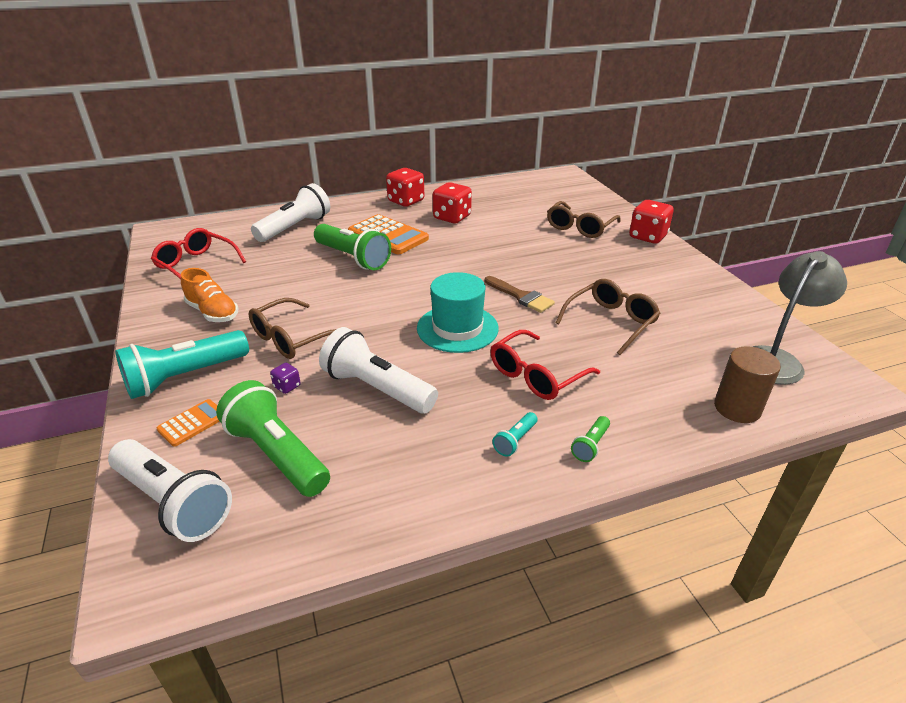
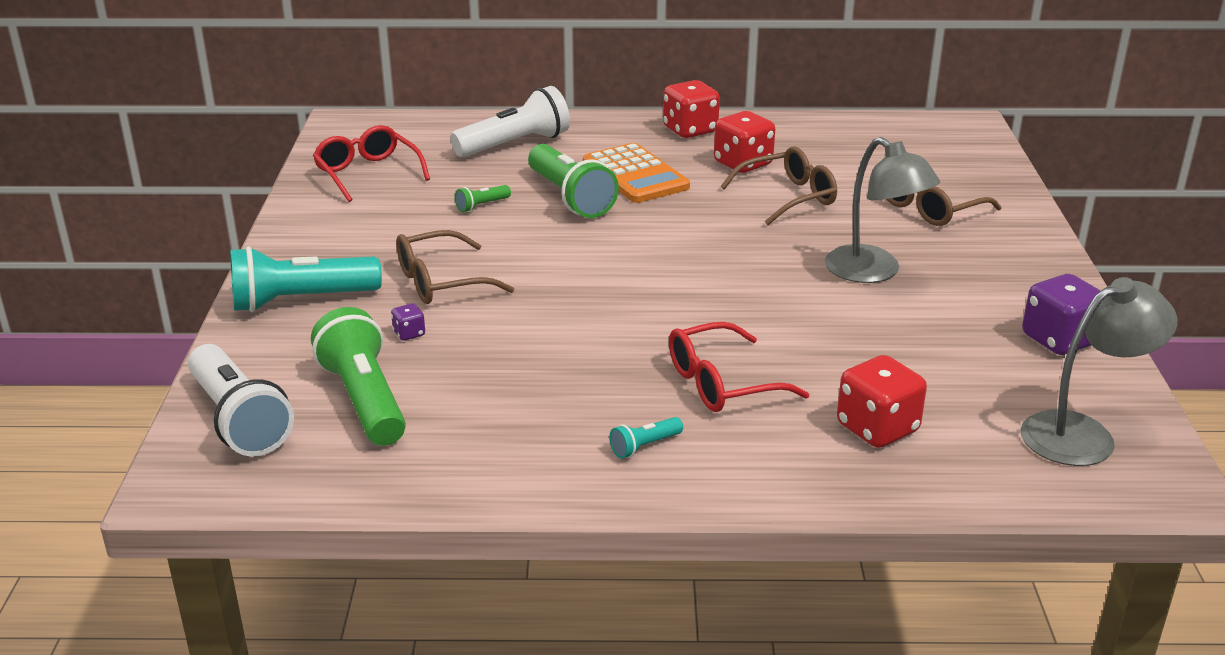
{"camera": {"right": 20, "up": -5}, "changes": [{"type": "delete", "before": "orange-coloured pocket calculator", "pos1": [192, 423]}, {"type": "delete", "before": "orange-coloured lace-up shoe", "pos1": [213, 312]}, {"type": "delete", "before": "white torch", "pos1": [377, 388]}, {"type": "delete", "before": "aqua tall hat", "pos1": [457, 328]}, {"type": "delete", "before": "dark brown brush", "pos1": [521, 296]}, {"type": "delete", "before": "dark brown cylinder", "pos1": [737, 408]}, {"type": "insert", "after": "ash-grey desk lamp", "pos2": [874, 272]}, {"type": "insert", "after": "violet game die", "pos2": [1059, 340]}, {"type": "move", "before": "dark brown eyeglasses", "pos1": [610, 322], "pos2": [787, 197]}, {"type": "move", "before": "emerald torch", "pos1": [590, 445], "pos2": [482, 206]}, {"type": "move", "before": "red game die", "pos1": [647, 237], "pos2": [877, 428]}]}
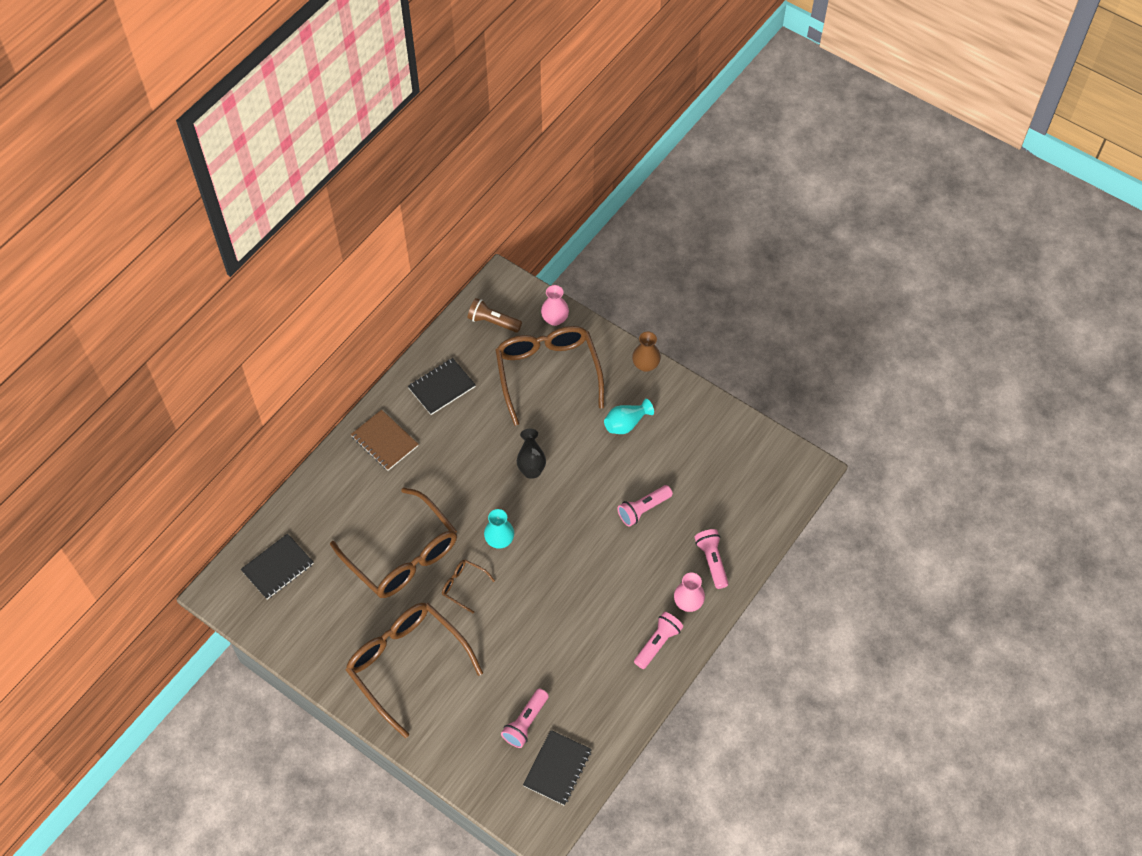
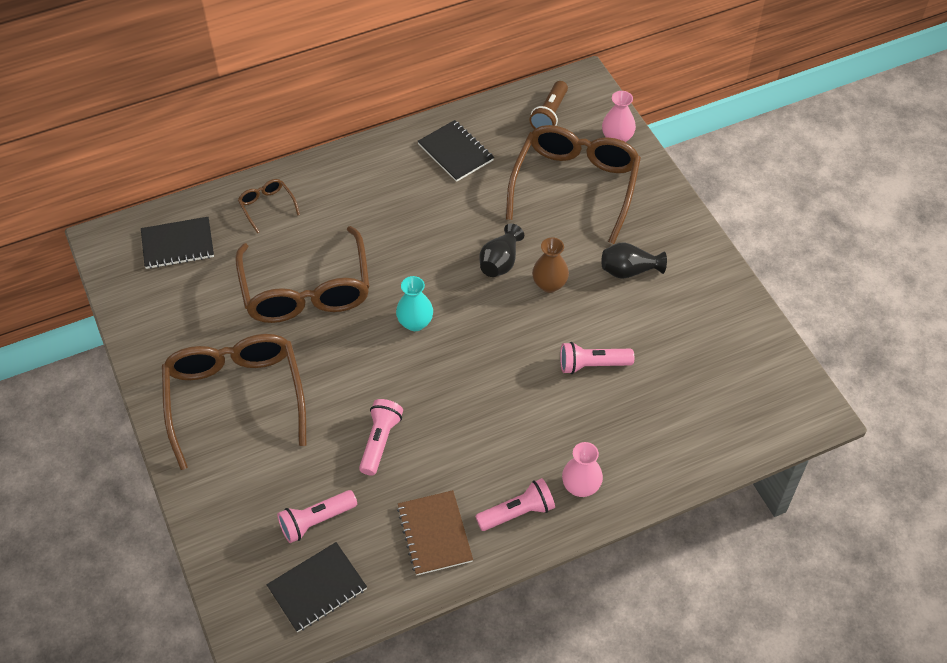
{"camera": {"right": 30, "up": -5}, "changes": [{"type": "move", "before": "dark brown notepad", "pos1": [384, 441], "pos2": [434, 534]}, {"type": "move", "before": "dark brown eyeglasses", "pos1": [463, 586], "pos2": [267, 206]}, {"type": "move", "before": "dark brown flower vase", "pos1": [645, 365], "pos2": [549, 284]}, {"type": "move", "before": "rosy torch", "pos1": [712, 561], "pos2": [380, 441]}, {"type": "recolor", "before": "aqua flower vase", "after": "black flower vase", "pos1": [626, 423], "pos2": [629, 270]}, {"type": "rotate", "before": "black notepad", "pos1": [441, 387], "pos2": [455, 152], "turn": 60}, {"type": "rotate", "before": "dark brown torch", "pos1": [493, 322], "pos2": [549, 114], "turn": -120}]}
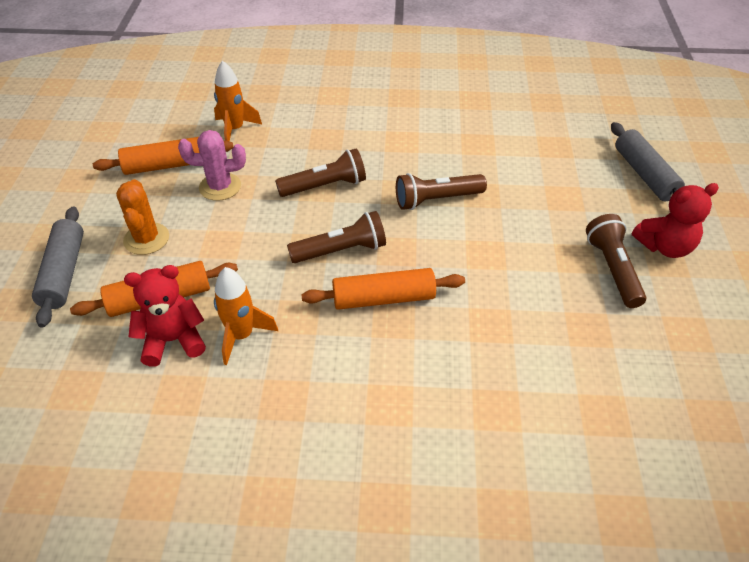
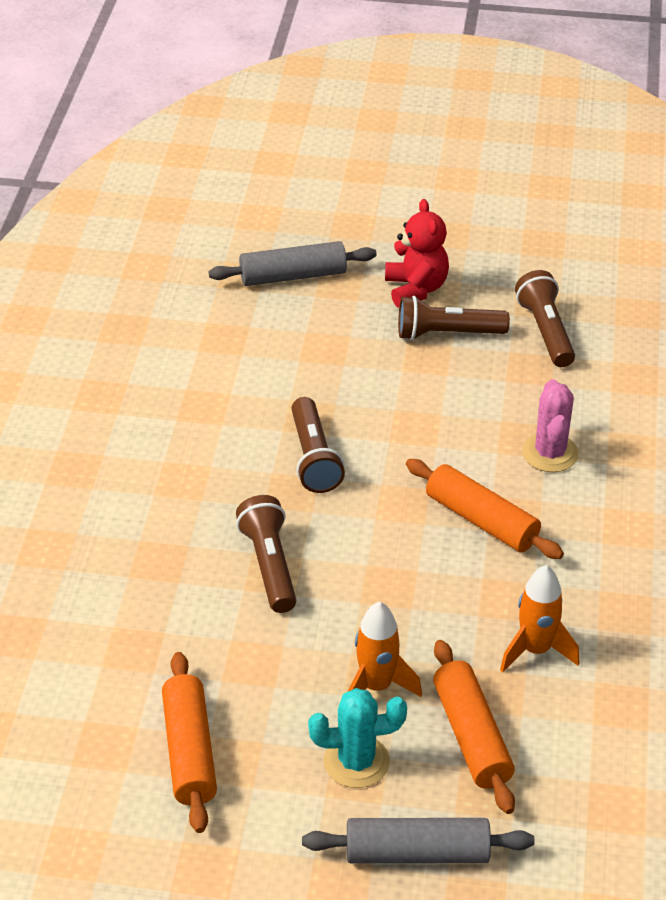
{"camera": {"right": -85, "up": -5}, "changes": [{"type": "delete", "before": "red teddy bear", "pos1": [173, 340]}, {"type": "move", "before": "rosy prickly plant", "pos1": [220, 187], "pos2": [550, 453]}, {"type": "move", "before": "orange-coloured rocket", "pos1": [235, 129], "pos2": [376, 686]}, {"type": "move", "before": "dark brown torch", "pos1": [341, 251], "pos2": [545, 331]}, {"type": "recolor", "before": "orange-coloured prickly plant", "after": "aqua prickly plant", "pos1": [146, 239], "pos2": [356, 762]}, {"type": "rotate", "before": "orange-coloured rolling pin", "pos1": [383, 298], "pos2": [481, 520], "turn": -45}]}
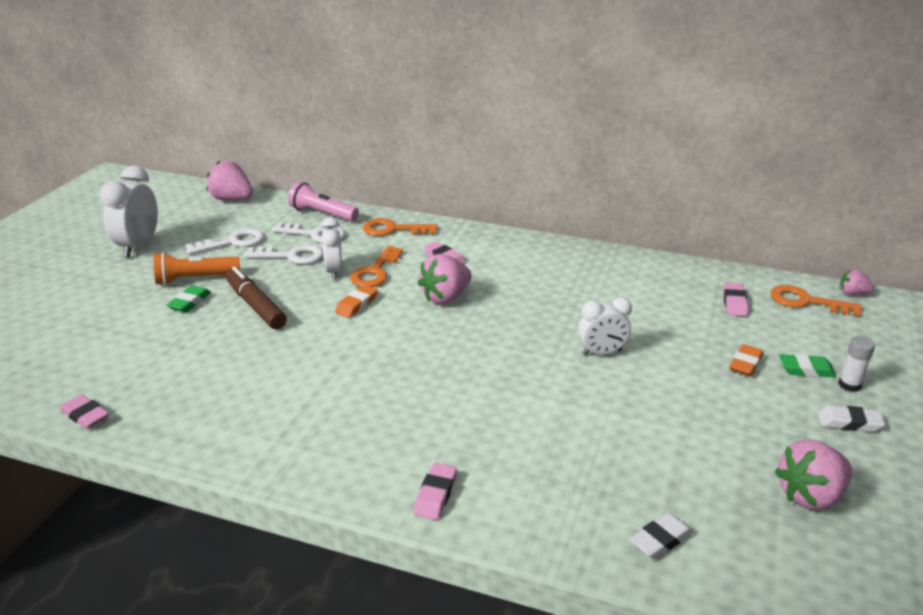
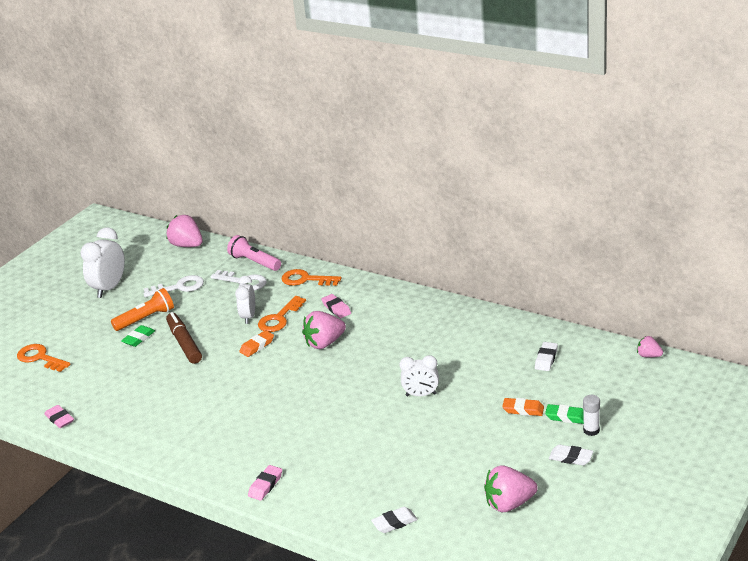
{"camera": {"right": 15, "up": 0}, "changes": [{"type": "delete", "before": "white latchkey", "pos1": [291, 256]}, {"type": "move", "before": "orange-coloured latchkey", "pos1": [806, 301], "pos2": [40, 358]}, {"type": "recolor", "before": "rosy eraser", "after": "white eraser", "pos1": [734, 303], "pos2": [546, 359]}, {"type": "rotate", "before": "orange-coloured torch", "pos1": [195, 279], "pos2": [146, 319], "turn": 150}, {"type": "rotate", "before": "orange-coloured eraser", "pos1": [745, 364], "pos2": [523, 410], "turn": 60}]}
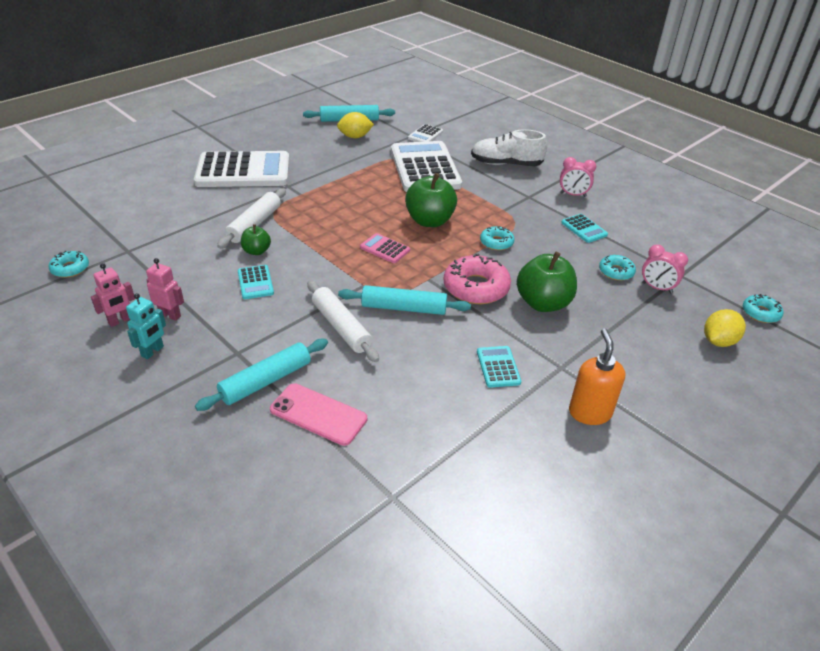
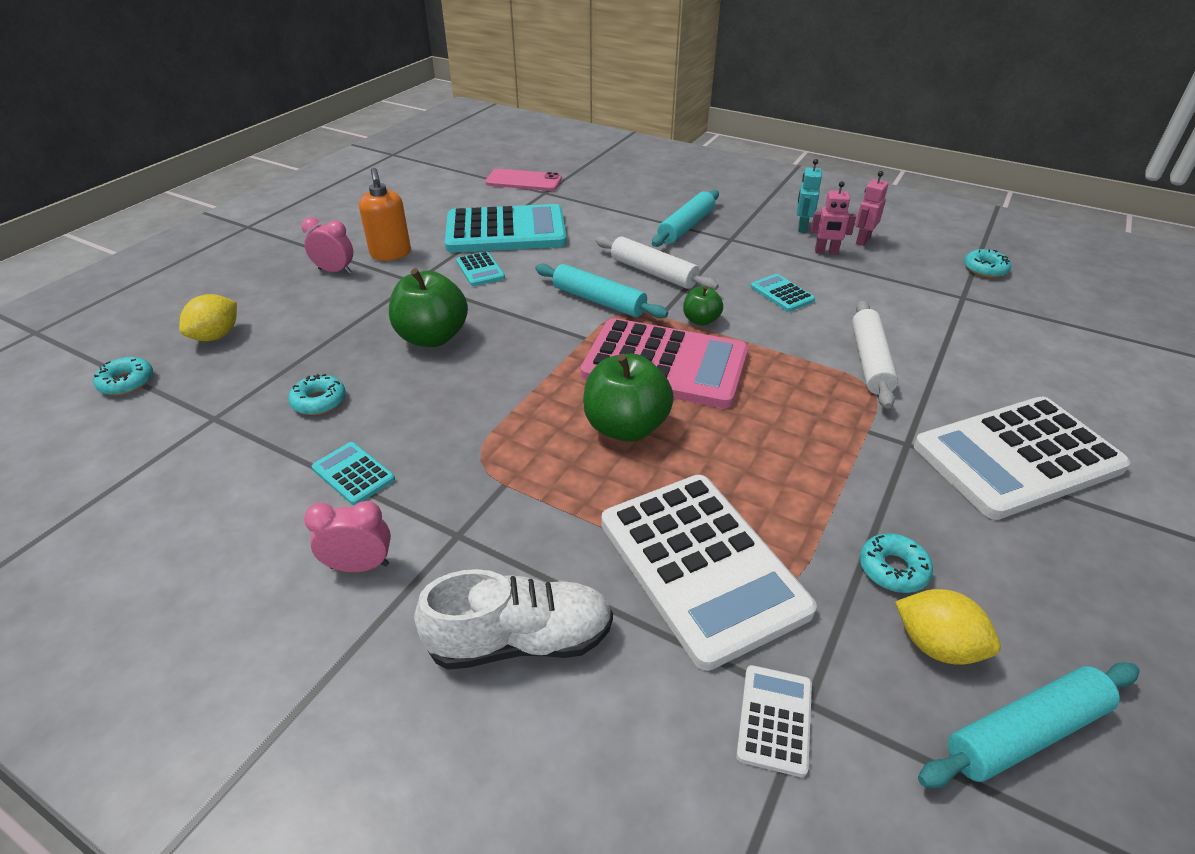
{"camera": {"right": 165, "up": 0}, "changes": [{"type": "delete", "before": "rosy glazed donut", "pos1": [476, 287]}, {"type": "insert", "after": "aqua pocket calculator", "pos2": [506, 231]}, {"type": "move", "before": "emerald apple fruit", "pos1": [256, 251], "pos2": [701, 320]}, {"type": "move", "before": "rosy phone", "pos1": [318, 414], "pos2": [523, 181]}, {"type": "move", "before": "aqua glazed donut", "pos1": [496, 242], "pos2": [893, 569]}, {"type": "move", "before": "rosy clock", "pos1": [657, 288], "pos2": [335, 271]}, {"type": "rotate", "before": "yellow citrus fruit", "pos1": [355, 137], "pos2": [936, 645], "turn": 60}, {"type": "rotate", "before": "aqua rolling pin", "pos1": [404, 308], "pos2": [599, 300], "turn": 45}, {"type": "resize", "before": "rosy pocket calculator", "pos1": [385, 249], "pos2": [665, 364], "scale": 2.34}]}
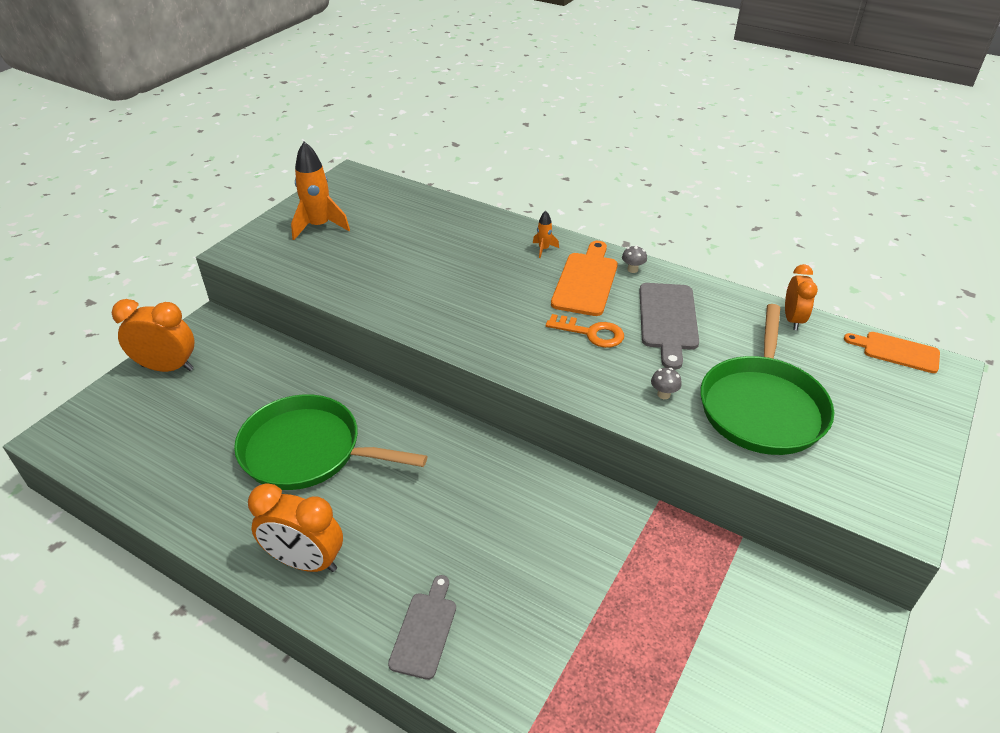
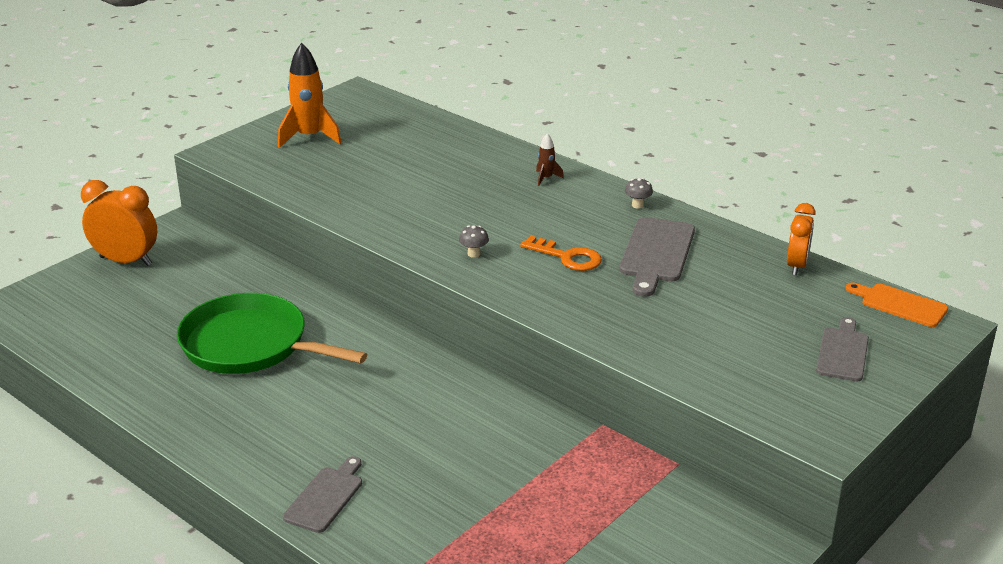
{"camera": {"right": 10, "up": -10}, "changes": [{"type": "delete", "before": "orange-coloured clock", "pos1": [305, 561]}, {"type": "delete", "before": "orange-coloured bread board", "pos1": [586, 281]}, {"type": "delete", "before": "emerald pan", "pos1": [762, 407]}, {"type": "insert", "after": "ash-grey bread board", "pos2": [843, 352]}, {"type": "move", "before": "ash-grey mushroom", "pos1": [663, 394], "pos2": [474, 254]}, {"type": "recolor", "before": "orange-coloured rocket", "after": "dark brown rocket", "pos1": [543, 249], "pos2": [546, 178]}]}
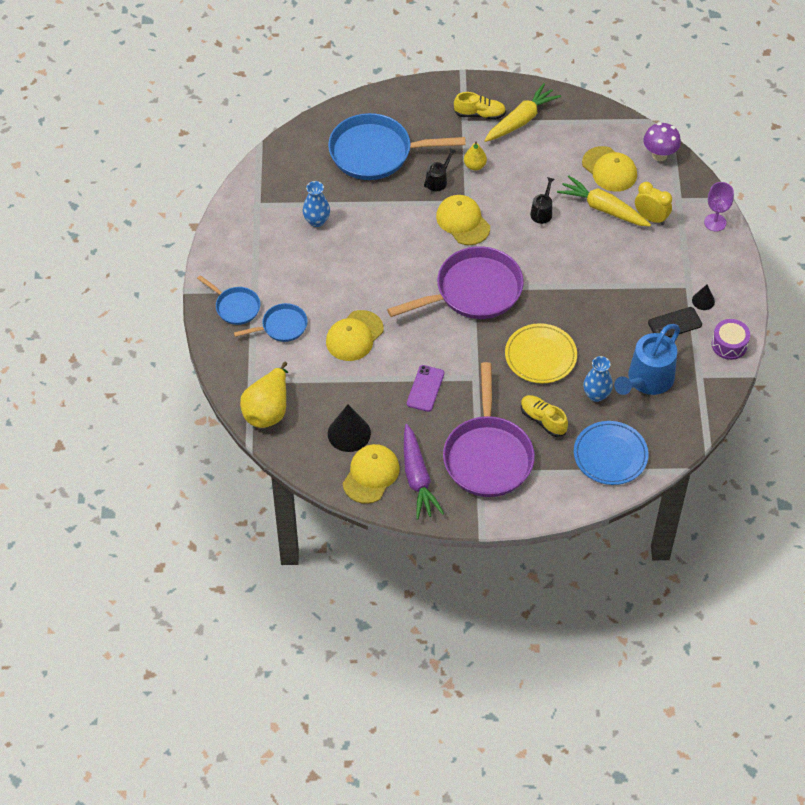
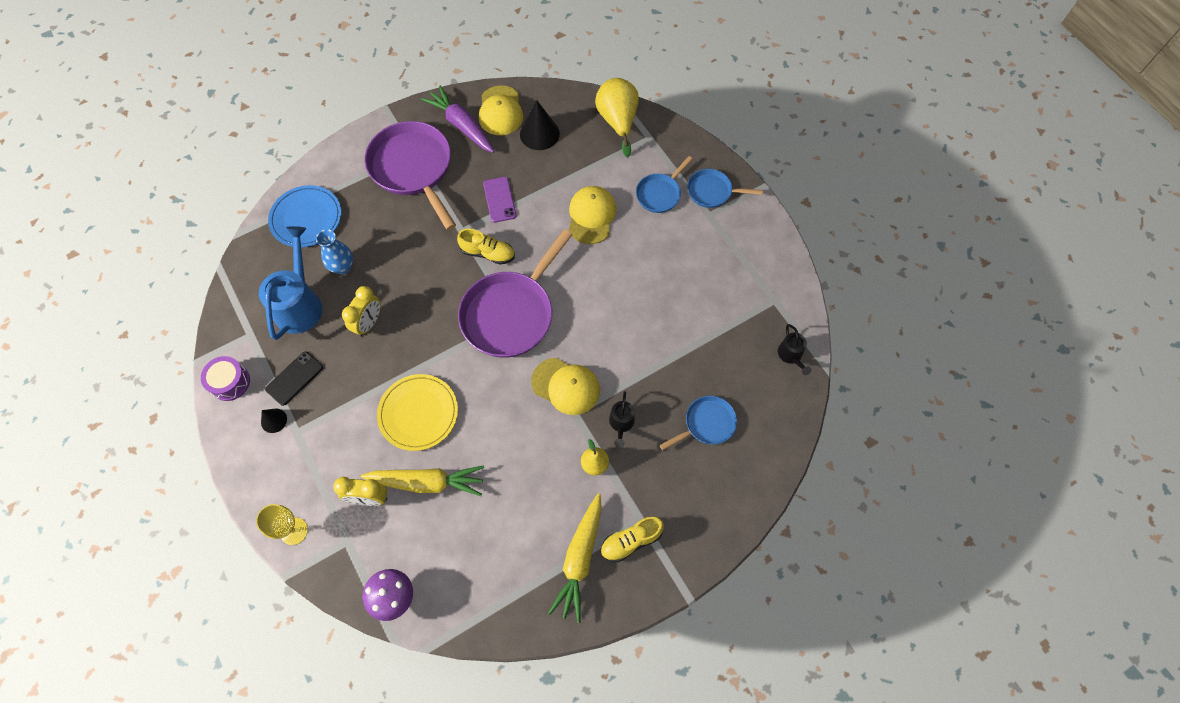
{"camera": {"right": 150, "up": 10}, "changes": [{"type": "delete", "before": "royal blue flower vase", "pos1": [317, 221]}, {"type": "delete", "before": "yellow baseball cap", "pos1": [609, 169]}, {"type": "insert", "after": "yellow clock", "pos2": [369, 323]}, {"type": "move", "before": "yellow plate", "pos1": [540, 356], "pos2": [418, 413]}, {"type": "move", "before": "yellow lace-up shoe", "pos1": [543, 420], "pos2": [488, 253]}, {"type": "move", "before": "black watering pot", "pos1": [542, 212], "pos2": [791, 356]}, {"type": "recolor", "before": "violet wine glass", "after": "yellow wine glass", "pos1": [715, 222], "pos2": [294, 531]}, {"type": "resize", "before": "royal blue pan", "pos1": [376, 152], "pos2": [706, 424], "scale": 0.52}]}
